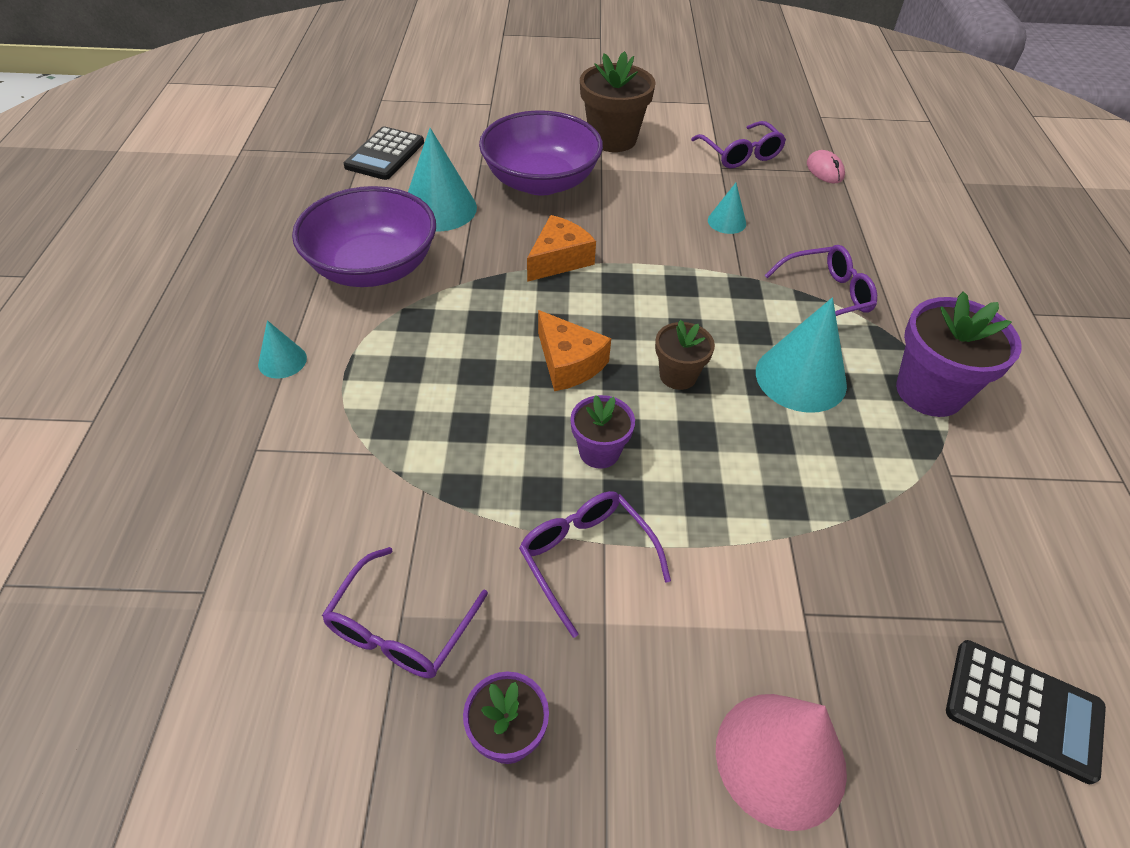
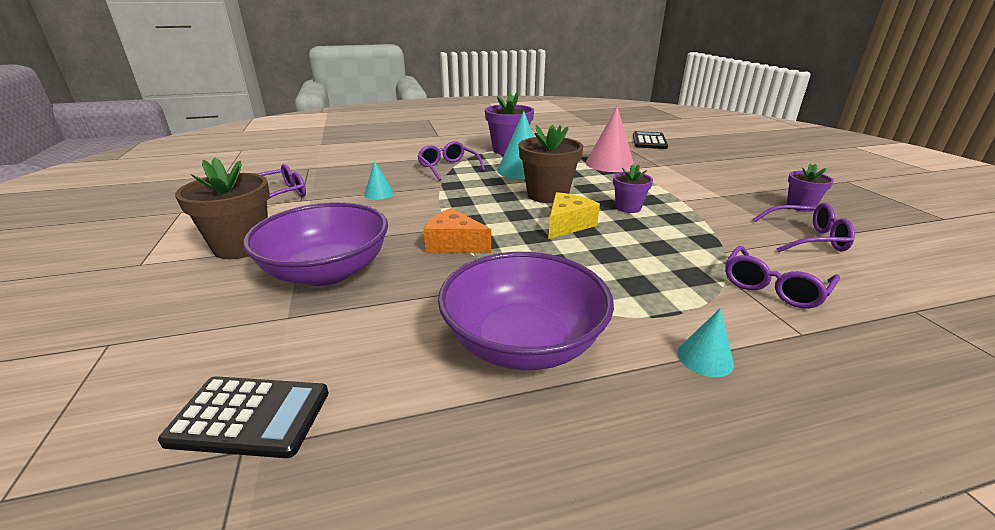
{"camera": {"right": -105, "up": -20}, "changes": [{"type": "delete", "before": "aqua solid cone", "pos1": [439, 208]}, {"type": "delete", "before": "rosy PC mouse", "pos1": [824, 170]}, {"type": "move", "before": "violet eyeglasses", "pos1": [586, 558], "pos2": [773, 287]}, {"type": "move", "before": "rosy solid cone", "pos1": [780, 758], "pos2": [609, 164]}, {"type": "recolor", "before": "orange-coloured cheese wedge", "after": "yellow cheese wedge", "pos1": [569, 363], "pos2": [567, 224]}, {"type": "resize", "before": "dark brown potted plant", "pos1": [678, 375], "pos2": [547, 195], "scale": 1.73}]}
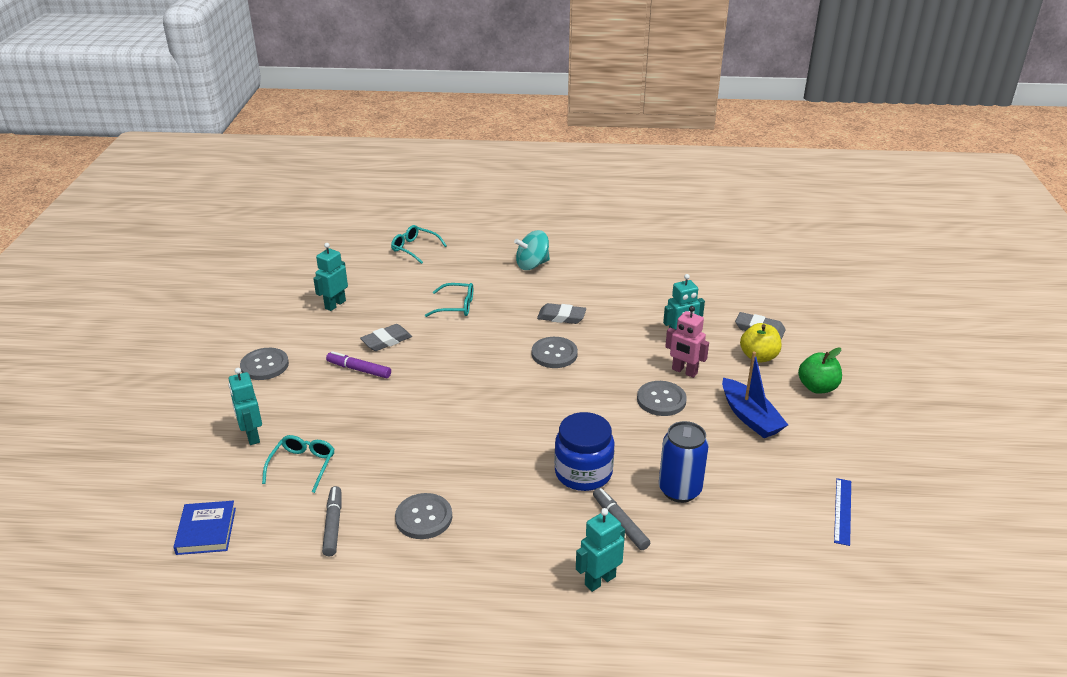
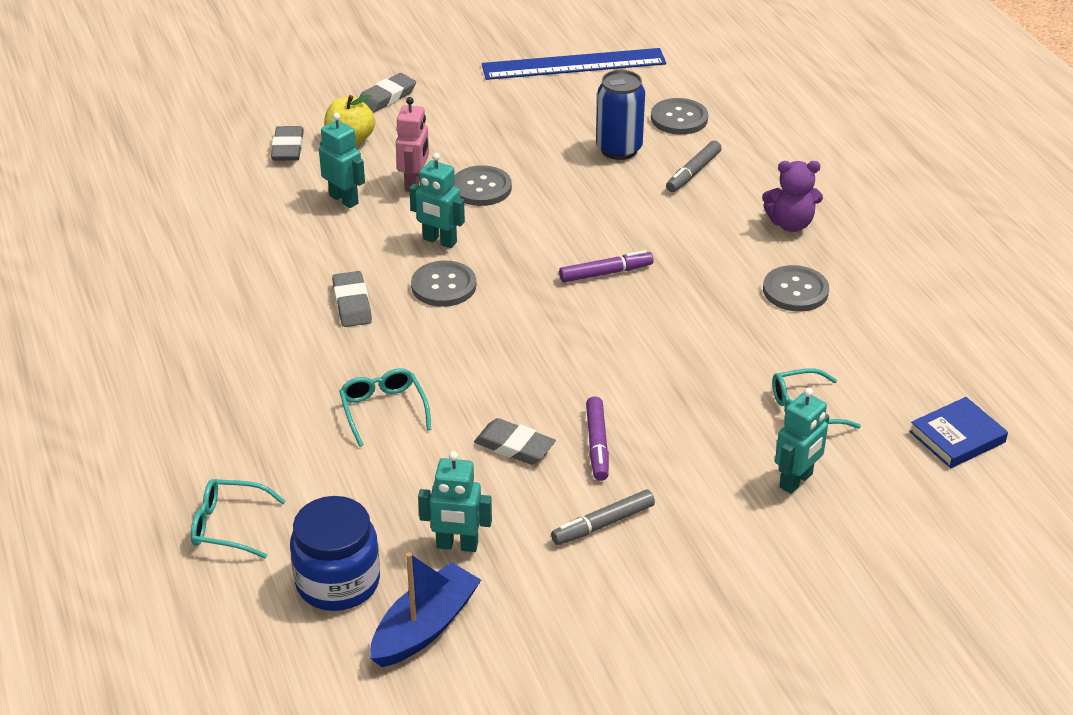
{"camera": {"right": -115, "up": 5}, "changes": [{"type": "delete", "before": "aqua toy top", "pos1": [532, 265]}, {"type": "insert", "after": "violet marker", "pos2": [606, 273]}, {"type": "insert", "after": "violet teddy bear", "pos2": [790, 224]}, {"type": "move", "before": "ash-grey sewing button", "pos1": [264, 365], "pos2": [679, 118]}, {"type": "move", "before": "ash-grey marker", "pos1": [333, 525], "pos2": [603, 524]}, {"type": "move", "before": "royal blue jar", "pos1": [583, 473], "pos2": [338, 582]}, {"type": "move", "before": "aqua toy robot", "pos1": [599, 580], "pos2": [439, 241]}, {"type": "move", "before": "royal blue boat", "pos1": [750, 417], "pos2": [425, 627]}, {"type": "replace", "before": "emerald apple fruit", "after": "ash-grey eraser", "pos1": [817, 387], "pos2": [386, 97]}, {"type": "rotate", "before": "aqua eyeglasses", "pos1": [414, 248], "pos2": [228, 526], "turn": 90}, {"type": "resize", "before": "royal blue straightedge", "pos1": [843, 511], "pos2": [573, 64], "scale": 2.05}]}
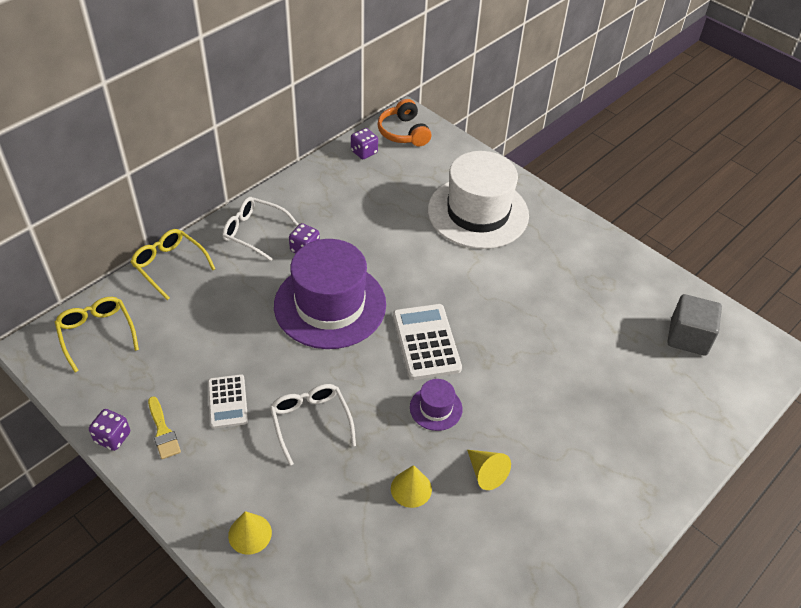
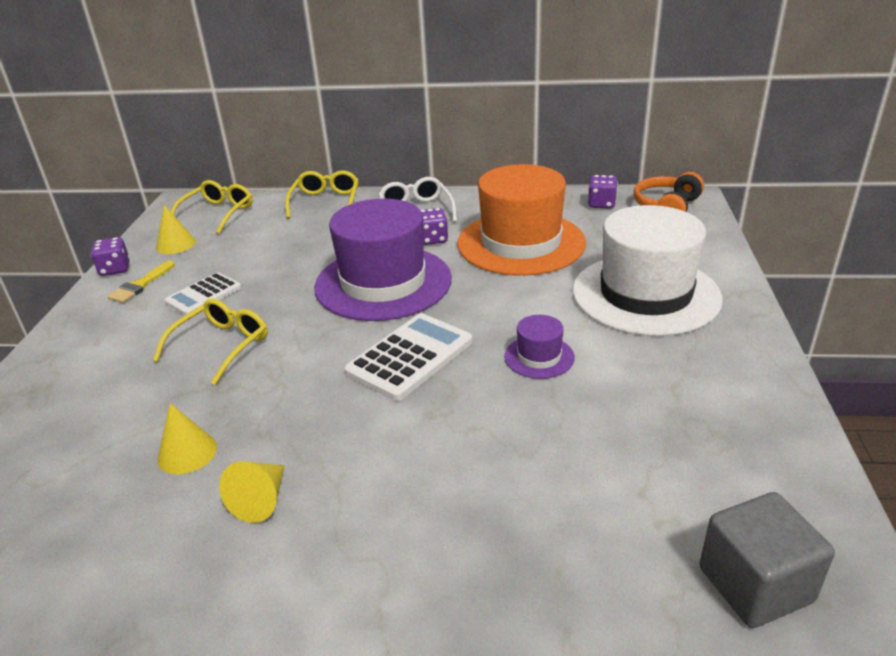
{"camera": {"right": 55, "up": -15}, "changes": [{"type": "insert", "after": "orange-coloured tall hat", "pos2": [521, 243]}, {"type": "move", "before": "yellow solid cone", "pos1": [250, 534], "pos2": [175, 244]}, {"type": "move", "before": "violet tall hat", "pos1": [436, 408], "pos2": [539, 357]}, {"type": "recolor", "before": "white eyeglasses", "after": "yellow eyeglasses", "pos1": [310, 422], "pos2": [221, 346]}]}
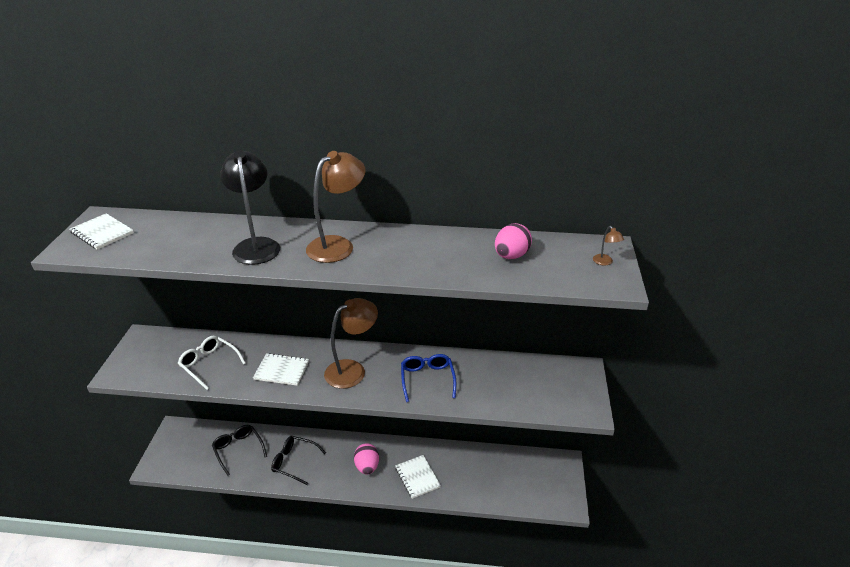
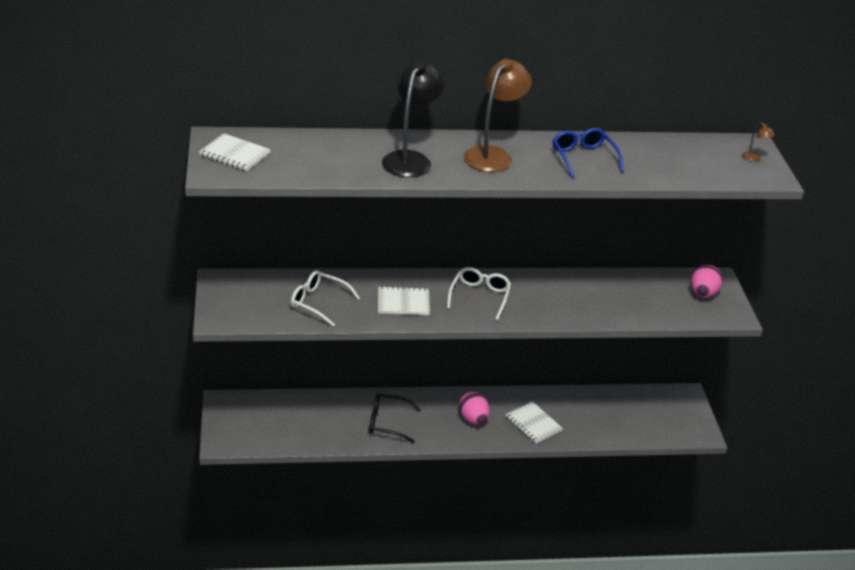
{"camera": {"right": -15, "up": 0}, "changes": [{"type": "delete", "before": "black eyeglasses", "pos1": [238, 450]}, {"type": "move", "before": "royal blue eyeglasses", "pos1": [427, 379], "pos2": [583, 158]}, {"type": "move", "before": "rosy egg shape", "pos1": [511, 256], "pos2": [703, 294]}, {"type": "replace", "before": "dark brown desk lamp", "after": "white eyeglasses", "pos1": [352, 370], "pos2": [479, 296]}, {"type": "rotate", "before": "black desk lamp", "pos1": [256, 245], "pos2": [410, 159], "turn": 45}]}
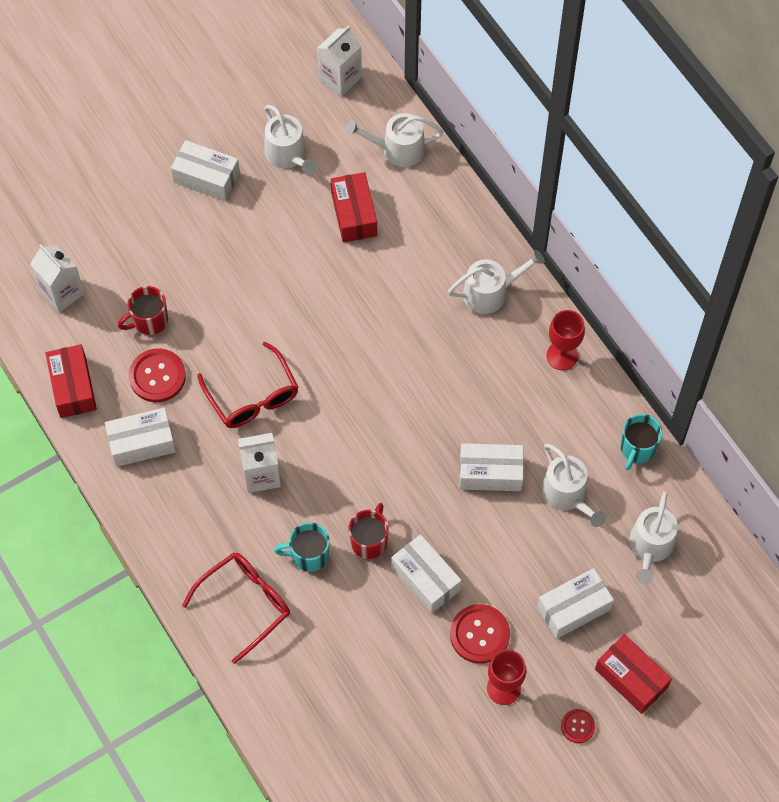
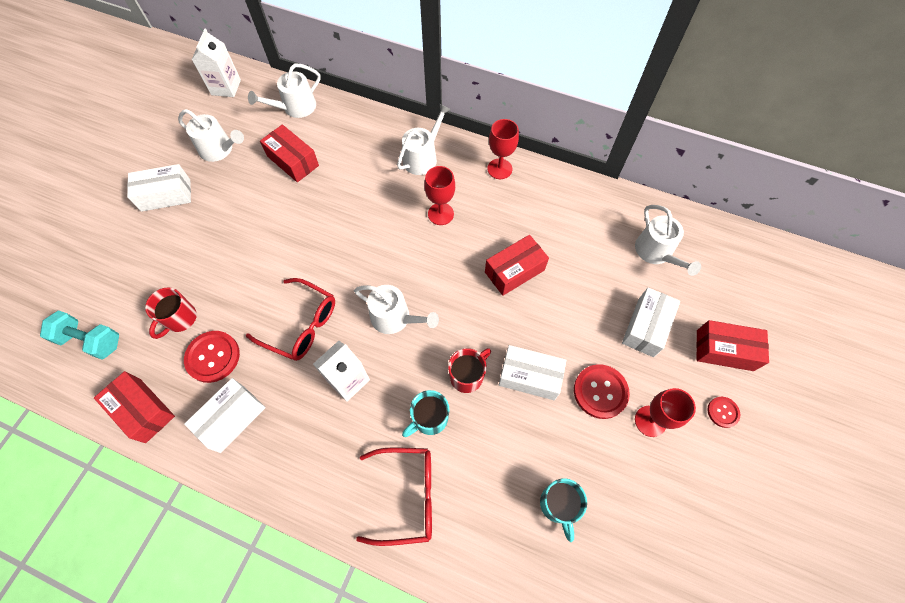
{"camera": {"right": -35, "up": 0}, "changes": [{"type": "insert", "after": "red wine glass", "pos2": [440, 214]}, {"type": "move", "before": "white watering pot", "pos1": [567, 495], "pos2": [395, 318]}, {"type": "move", "before": "aqua coffee mug", "pos1": [637, 448], "pos2": [558, 505]}, {"type": "replace", "before": "white milk carton", "after": "aqua dumbbell", "pos1": [62, 292], "pos2": [91, 340]}, {"type": "recolor", "before": "white box", "after": "red box", "pos1": [490, 473], "pos2": [514, 271]}, {"type": "rotate", "before": "red eyeglasses", "pos1": [245, 603], "pos2": [407, 495], "turn": 75}, {"type": "rotate", "before": "red coffee mug", "pos1": [369, 541], "pos2": [467, 376], "turn": 60}]}
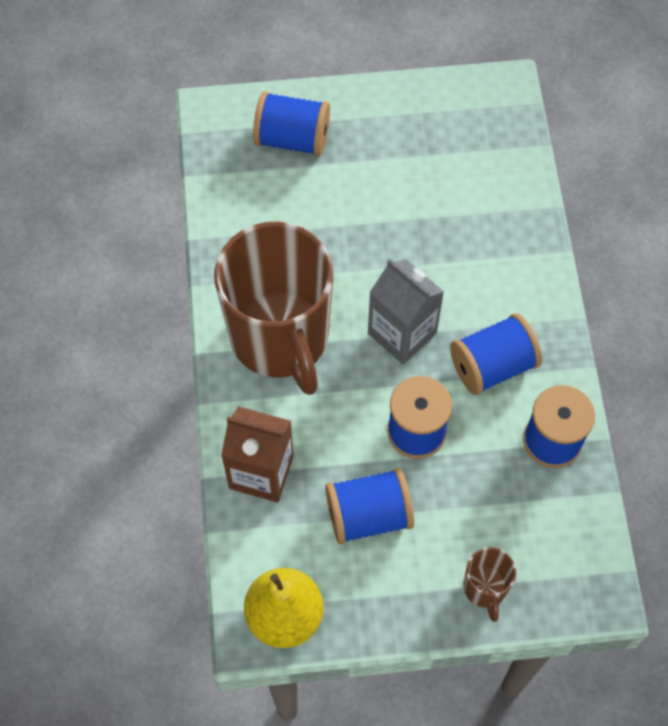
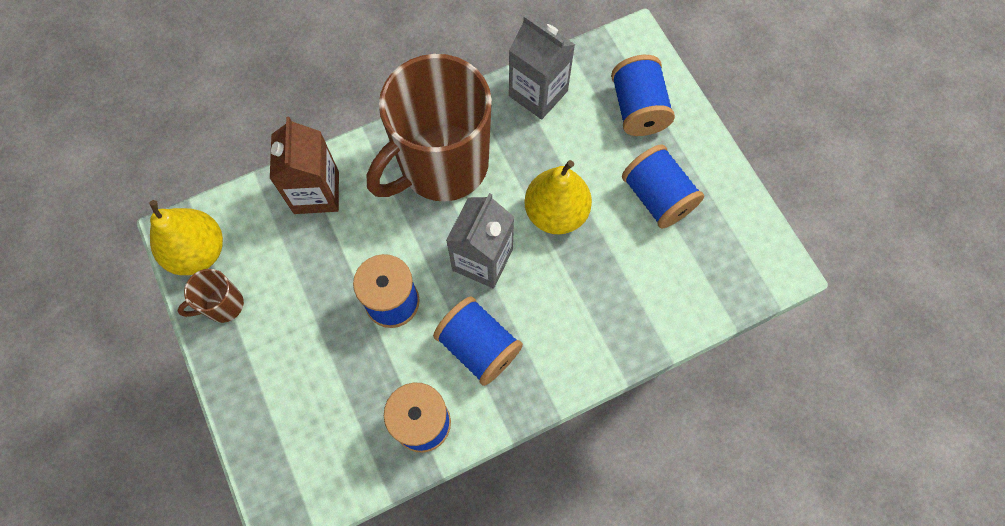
{"camera": {"right": 70, "up": 5}, "changes": [{"type": "insert", "after": "ash-grey milk carton", "pos2": [538, 93]}, {"type": "insert", "after": "yellow toy pear", "pos2": [556, 213]}, {"type": "move", "before": "royal blue reel of thread", "pos1": [368, 515], "pos2": [657, 197]}, {"type": "move", "before": "dark brown coffee mug", "pos1": [485, 588], "pos2": [223, 305]}]}
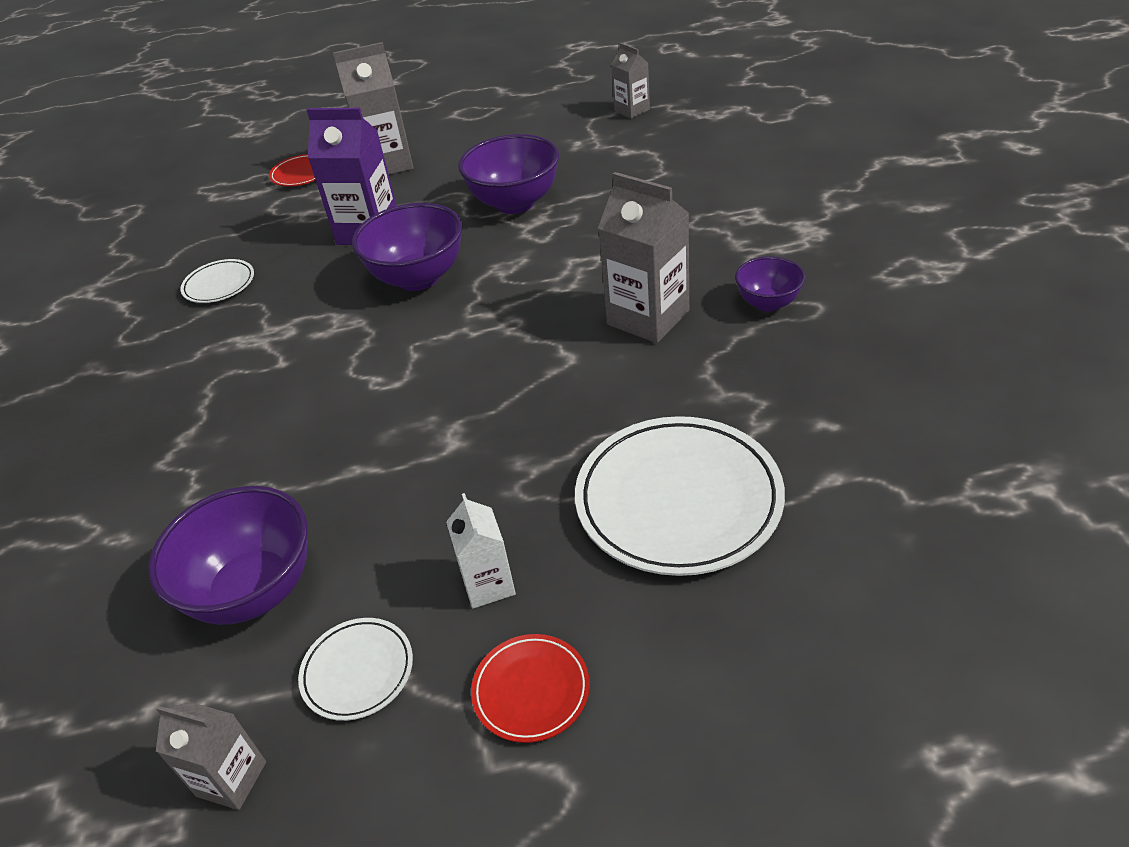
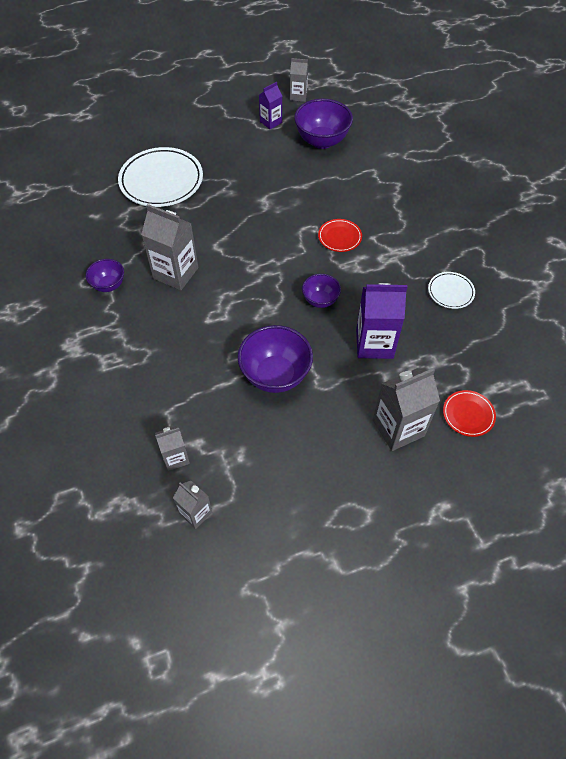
{"camera": {"right": 165, "up": 15}, "changes": [{"type": "delete", "before": "white milk carton", "pos1": [488, 584]}, {"type": "insert", "after": "ash-grey milk carton", "pos2": [175, 457]}, {"type": "move", "before": "red plate", "pos1": [531, 690], "pos2": [339, 237]}, {"type": "replace", "before": "white plate", "after": "violet milk carton", "pos1": [358, 671], "pos2": [271, 122]}, {"type": "resize", "before": "violet serving bowl", "pos1": [418, 278], "pos2": [320, 300], "scale": 0.57}]}
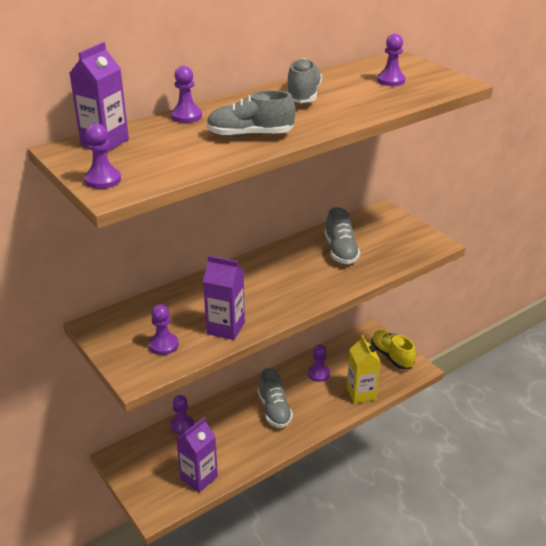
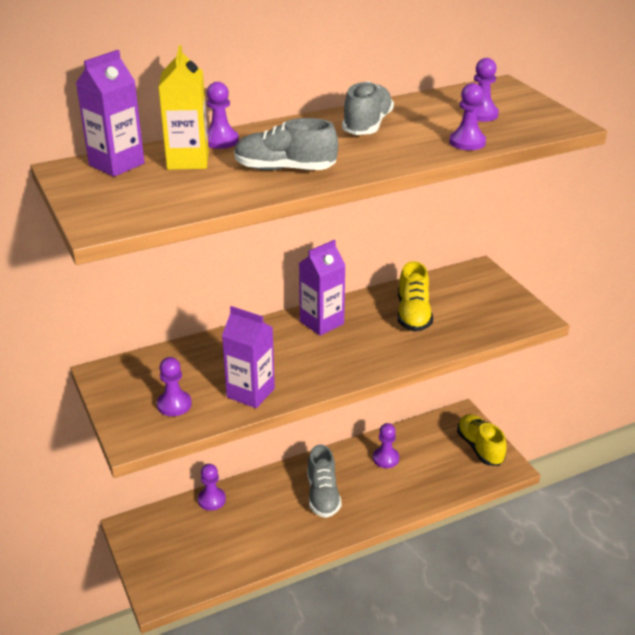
{"camera": {"right": 10, "up": 0}, "changes": [{"type": "move", "before": "violet chess pawn", "pos1": [103, 180], "pos2": [467, 142]}, {"type": "move", "before": "violet milk carton", "pos1": [199, 477], "pos2": [321, 323]}, {"type": "move", "before": "yellow milk carton", "pos1": [361, 393], "pos2": [188, 160]}, {"type": "recolor", "before": "ash-grey lace-up shoe", "after": "yellow lace-up shoe", "pos1": [340, 251], "pos2": [413, 314]}]}
